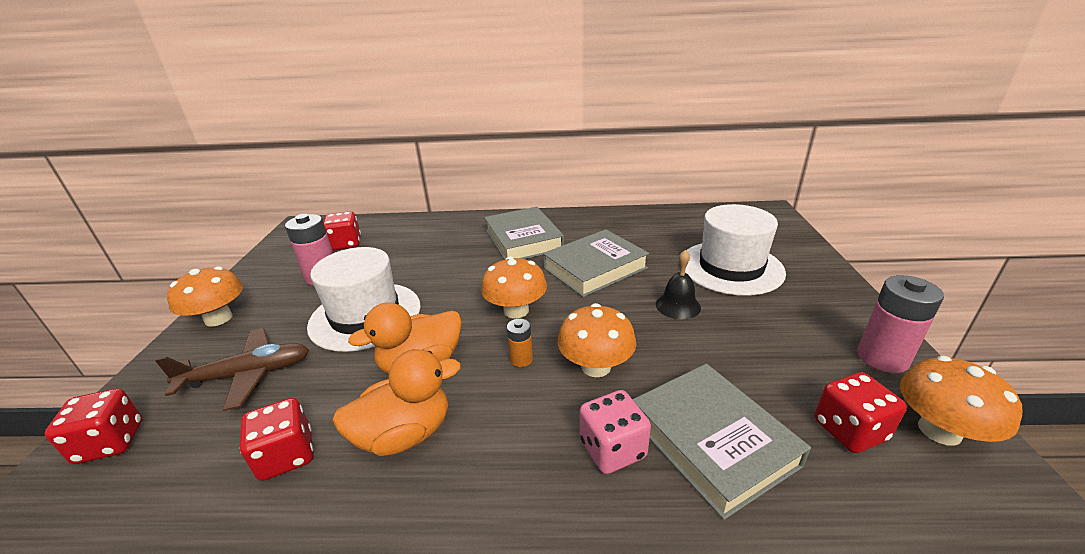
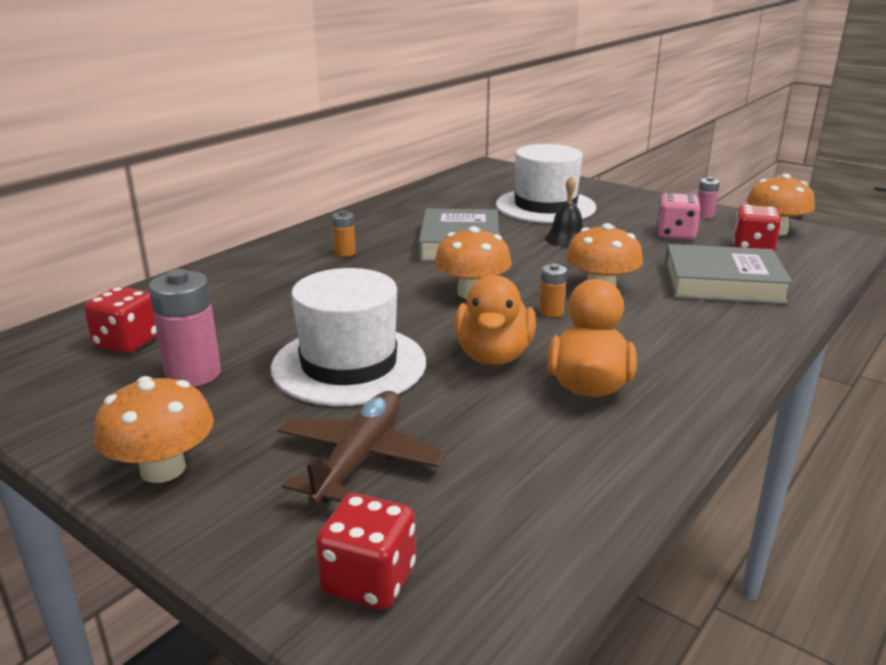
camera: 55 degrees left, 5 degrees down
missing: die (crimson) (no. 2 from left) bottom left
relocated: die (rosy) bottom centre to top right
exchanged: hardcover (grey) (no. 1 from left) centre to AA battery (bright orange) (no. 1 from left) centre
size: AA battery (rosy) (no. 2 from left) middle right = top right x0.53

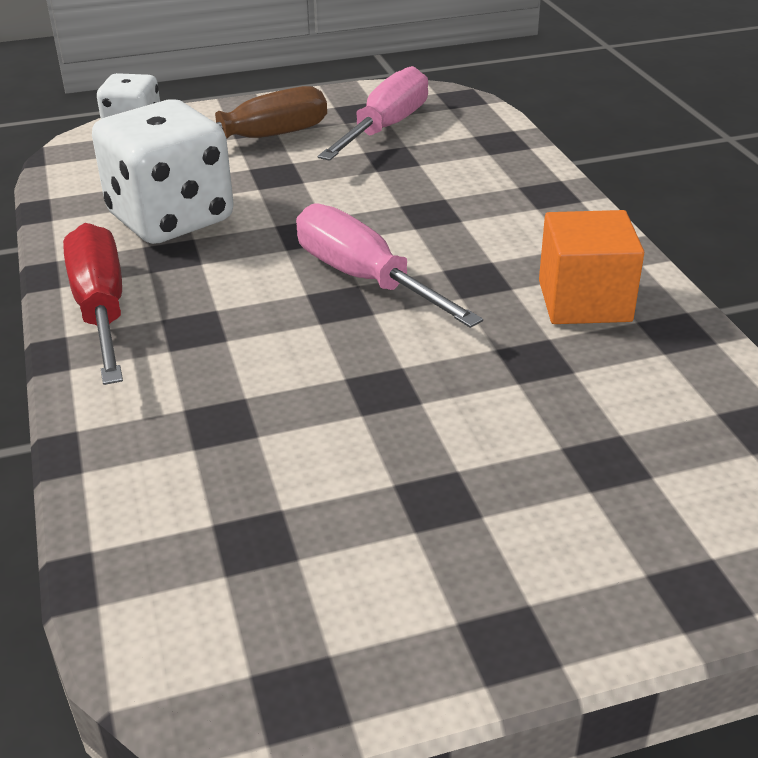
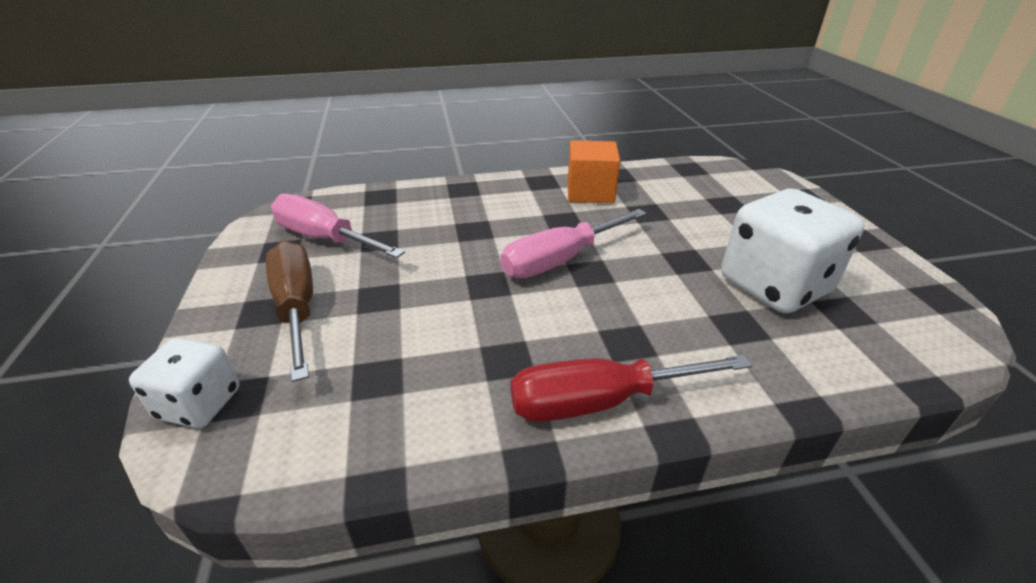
camera: 85 degrees left, 0 degrees up
relocated: die (white) (no. 2 from left) top left to middle right

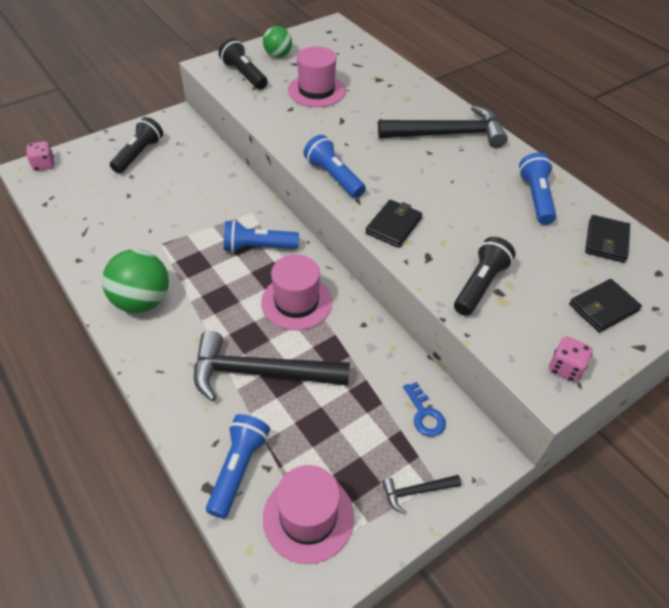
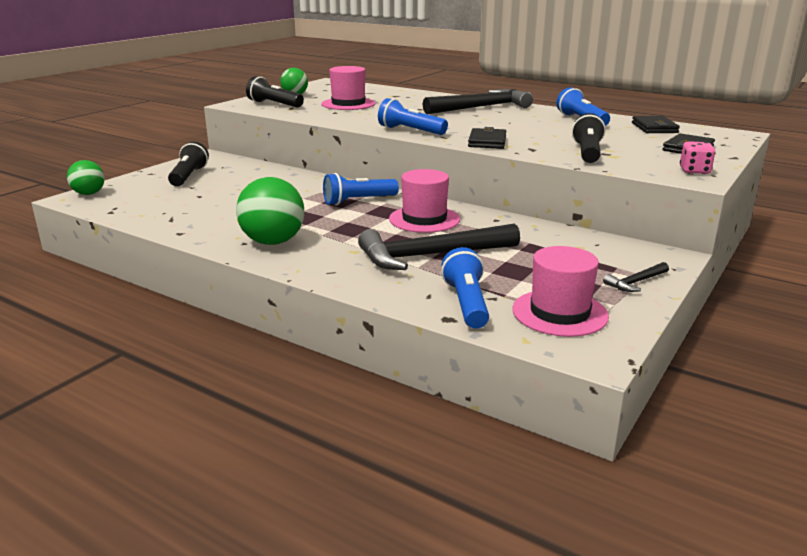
camera: 20 degrees left, 25 degrees down
missing: key (cobalt) bottom centre
exchanged: die (rosy) (no. 1 from left) top left to play ball (leaf-green) (no. 1 from left) top left

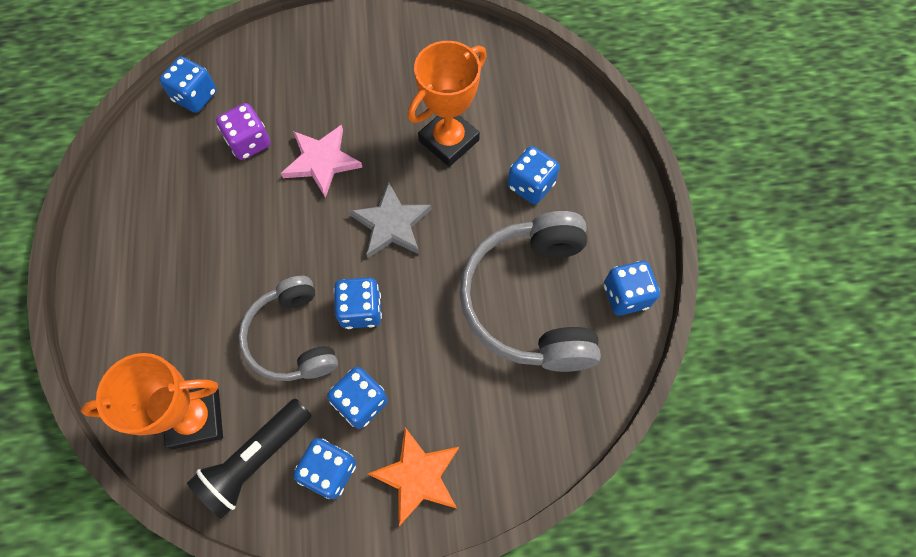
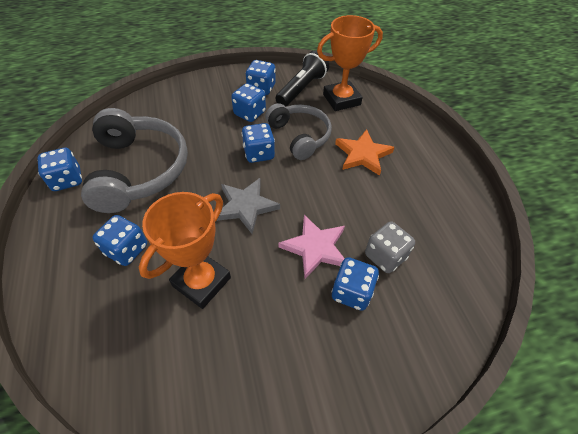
camera: 170 degrees right, 15 degrees down
relocated: die (cobalt) (no. 1 from left in the first image) top left to die (cobalt) (no. 6 from left) centre; star (bright orange) bottom centre to centre
colour: die (violet) top left to die (grey) middle right

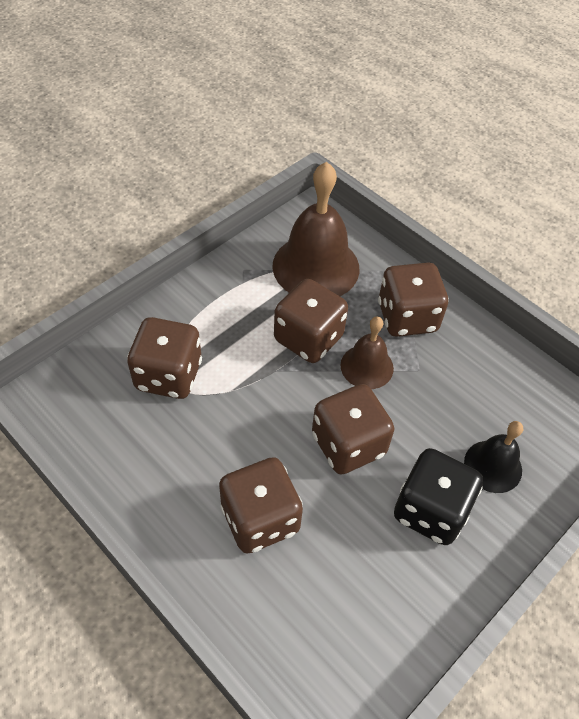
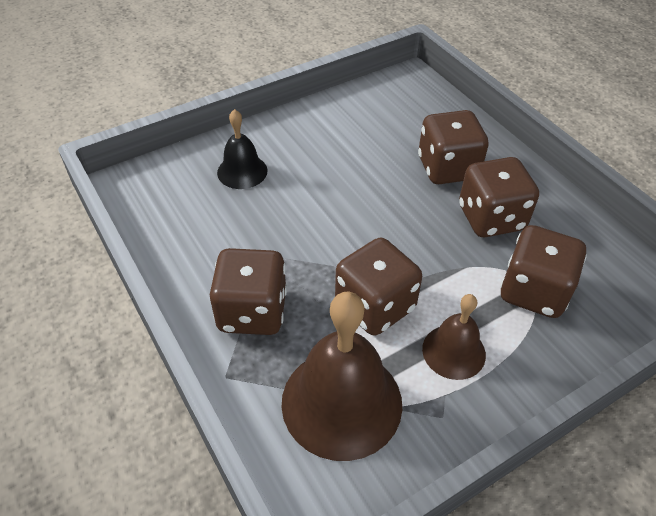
camera: 165 degrees left, 5 degrees down
missing: die (ebony) bottom right
relocated: die (russet) (no. 4 from left) centre to middle right; hand bell (russet) (no. 2 from left) centre to middle right

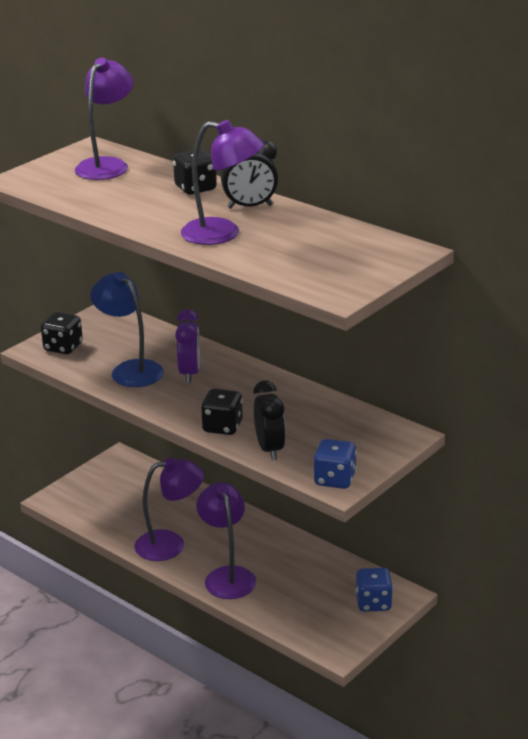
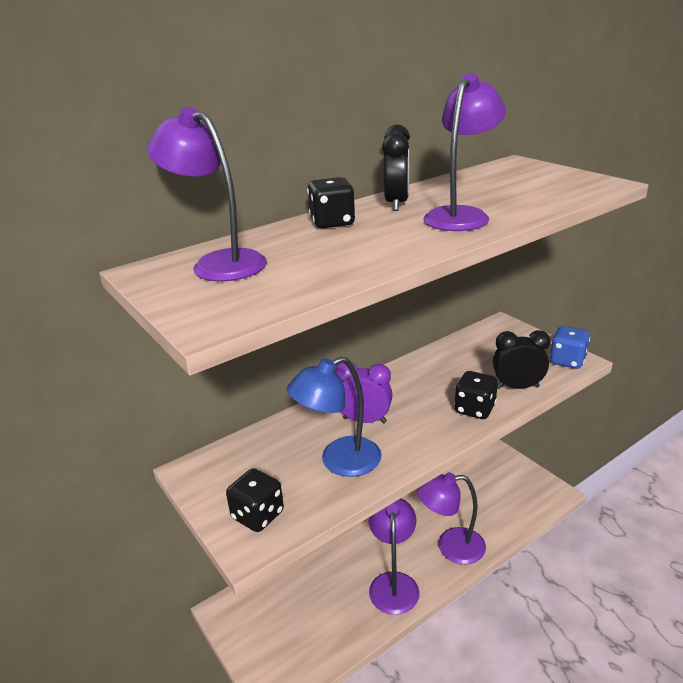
camera: 75 degrees left, 0 degrees up
missing: die (cobalt) (no. 2 from left) bottom right

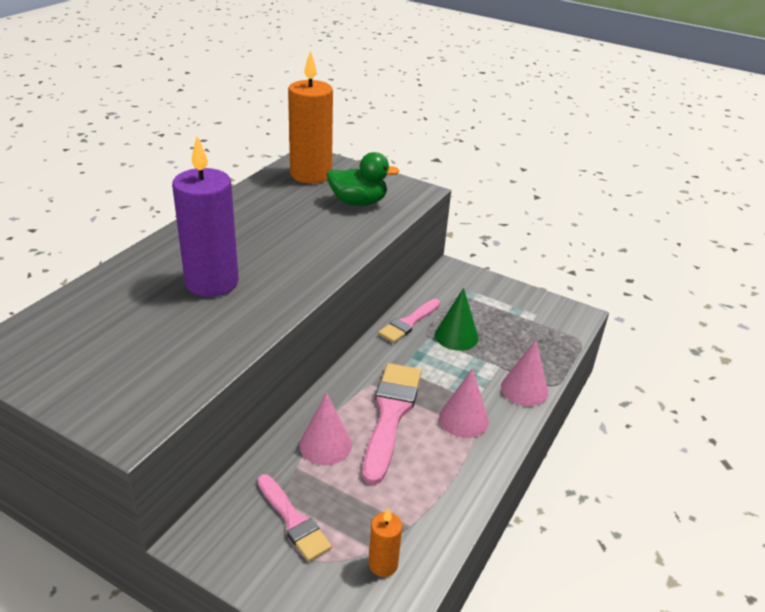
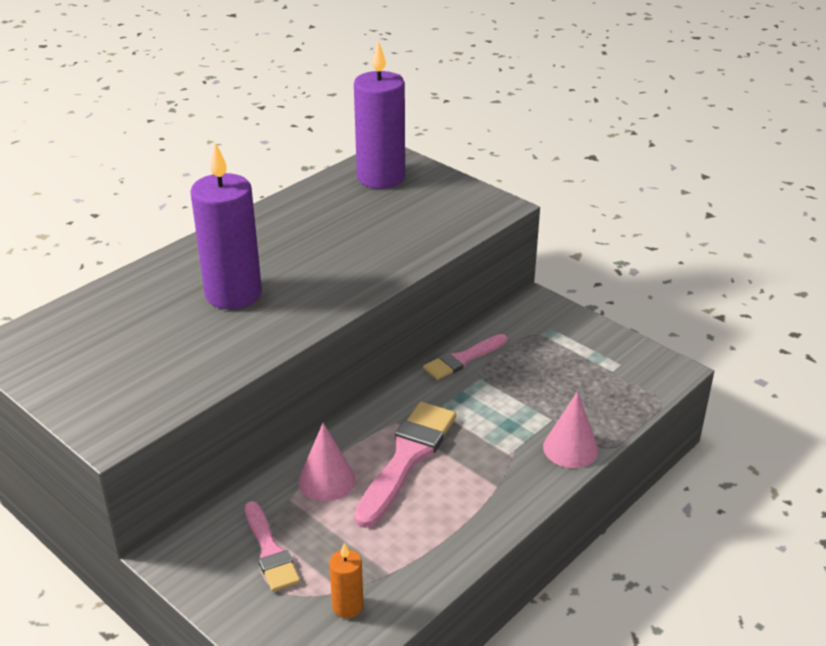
camera: 15 degrees right, 0 degrees up
missing: toy duck (leaf-green) top centre; solid cone (leaf-green) centre; solid cone (rosy) (no. 2 from left) centre
colour: pillar candle (bright orange) (no. 1 from left) top centre to pillar candle (violet) (no. 2 from left) top centre

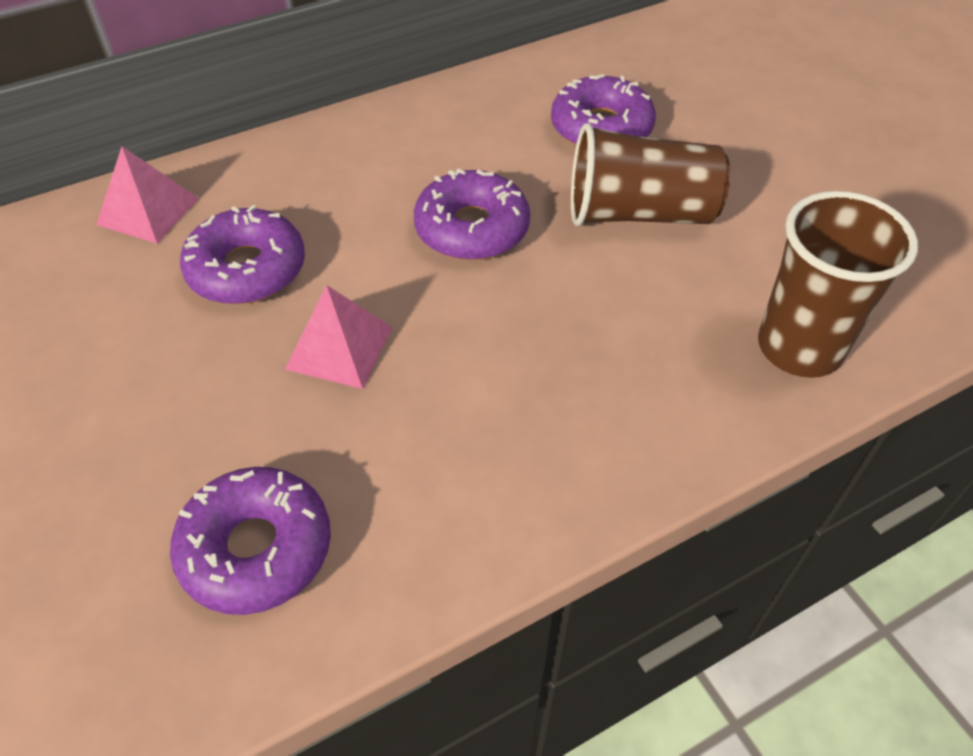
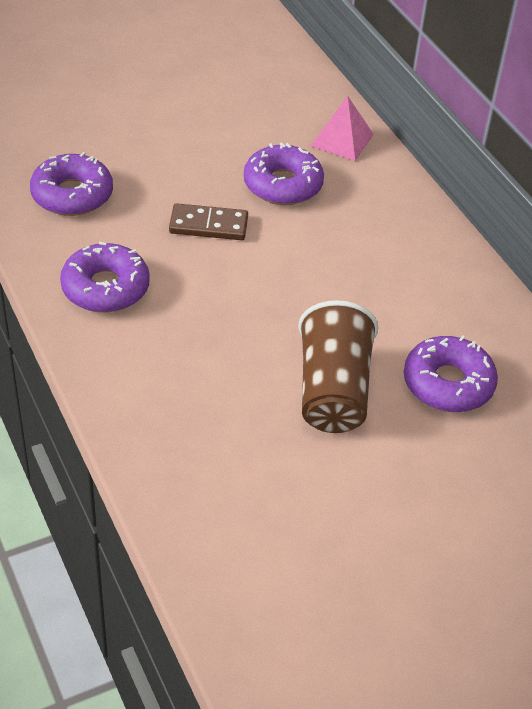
camera: 90 degrees right, 5 degrees down
missing: tumbler (russet) (no. 2 from left) middle right
relocated: glazed donut (violet) (no. 3 from left in the first image) top centre to glazed donut (violet) (no. 2 from left) middle left
exchanged: pyramid shape (rosy) (no. 2 from left) centre to domino tile (russet) top centre

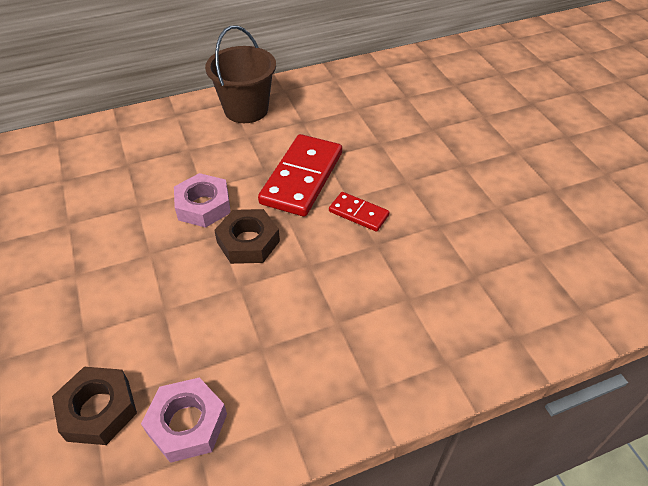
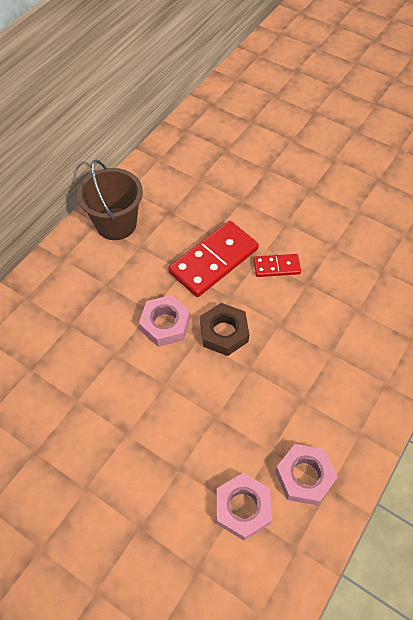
camera: 35 degrees left, 10 degrees up
colour: hex nut (russet) (no. 1 from left) bottom left to hex nut (rosy) (no. 2 from left) bottom centre
spun: domino tile (crimson) (no. 1 from left) centre = centre 60 degrees clockwise

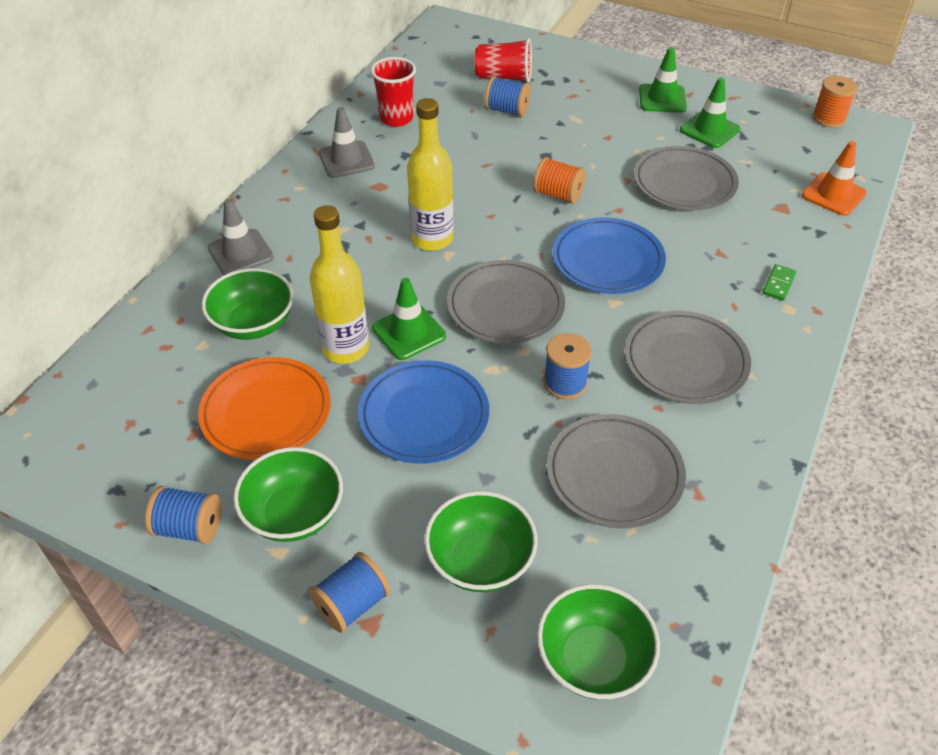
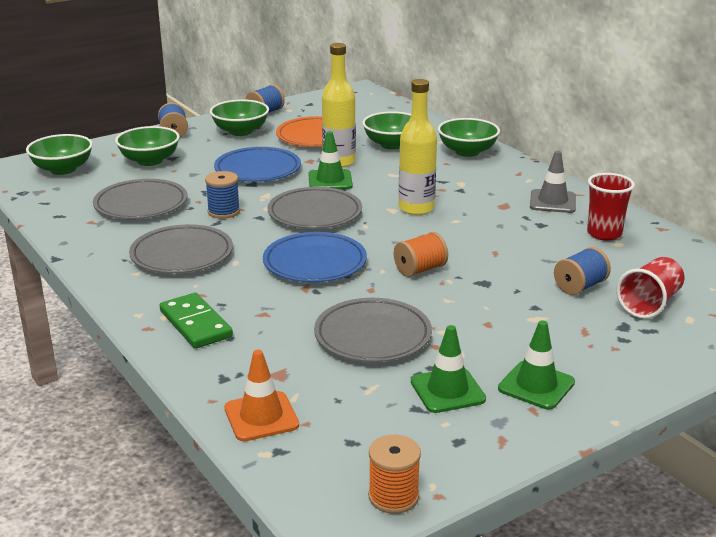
camera: 120 degrees right, 20 degrees down
exchanged: safety cone (grey) (no. 1 from left) top left to bowl (leaf-green) (no. 5 from left) top centre
size: domino tile (leaf-green) middle right = middle left x1.91

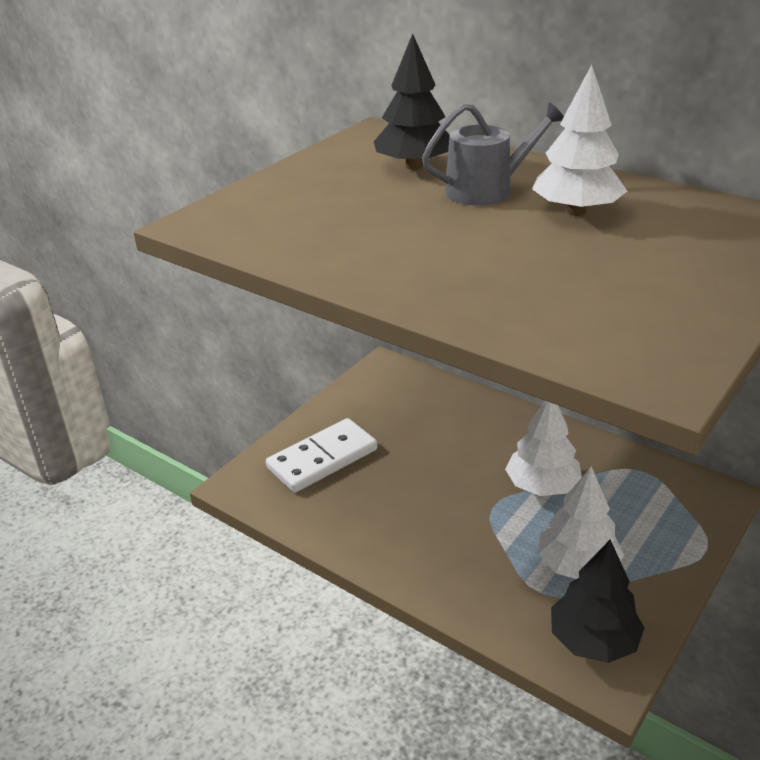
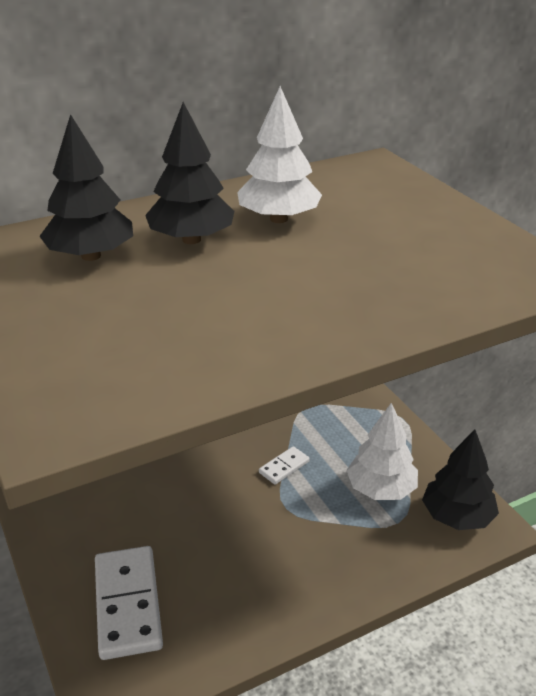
camera: 65 degrees left, 0 degrees up
exchanged: watering pot (grey) top centre to fir tree (ebony) (no. 2 from left) top centre; fir tree (white) (no. 1 from left) middle right to domino tile (white) (no. 2 from left) bottom centre

